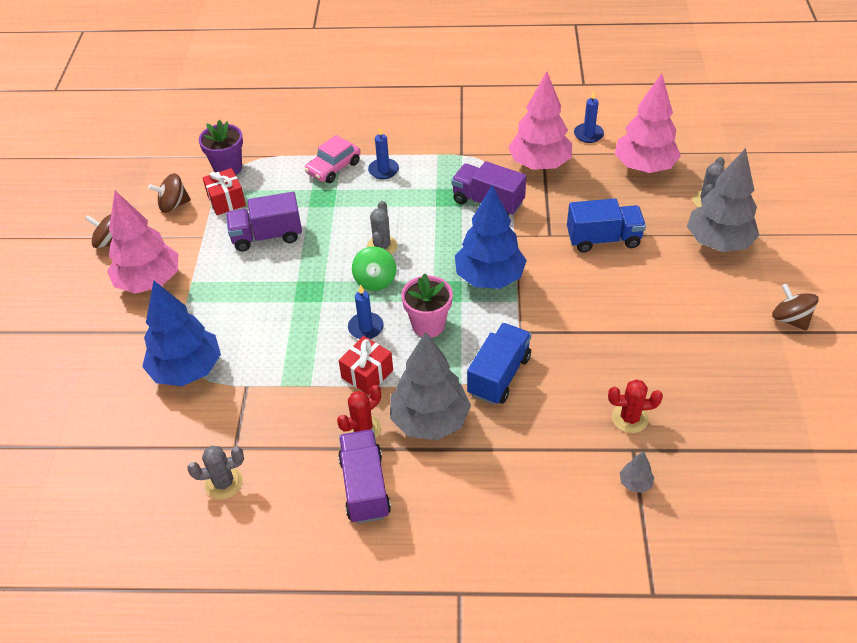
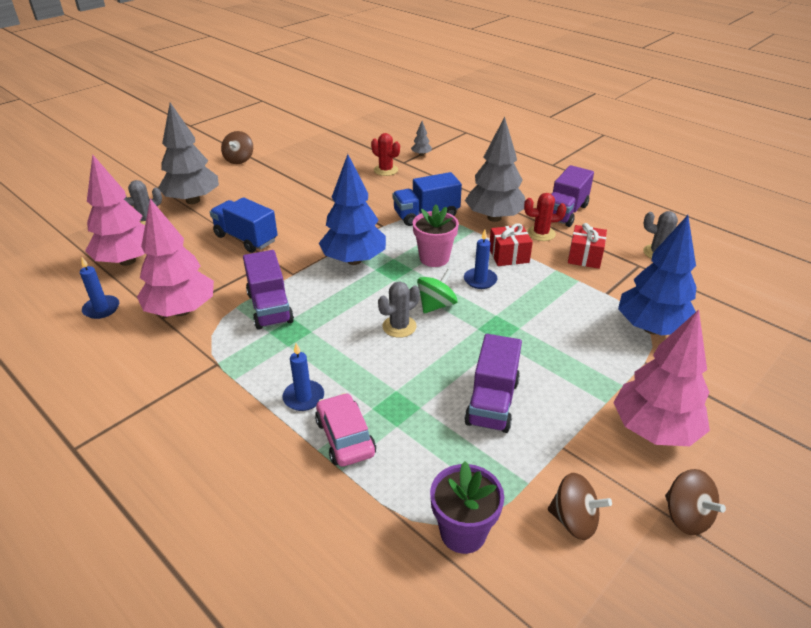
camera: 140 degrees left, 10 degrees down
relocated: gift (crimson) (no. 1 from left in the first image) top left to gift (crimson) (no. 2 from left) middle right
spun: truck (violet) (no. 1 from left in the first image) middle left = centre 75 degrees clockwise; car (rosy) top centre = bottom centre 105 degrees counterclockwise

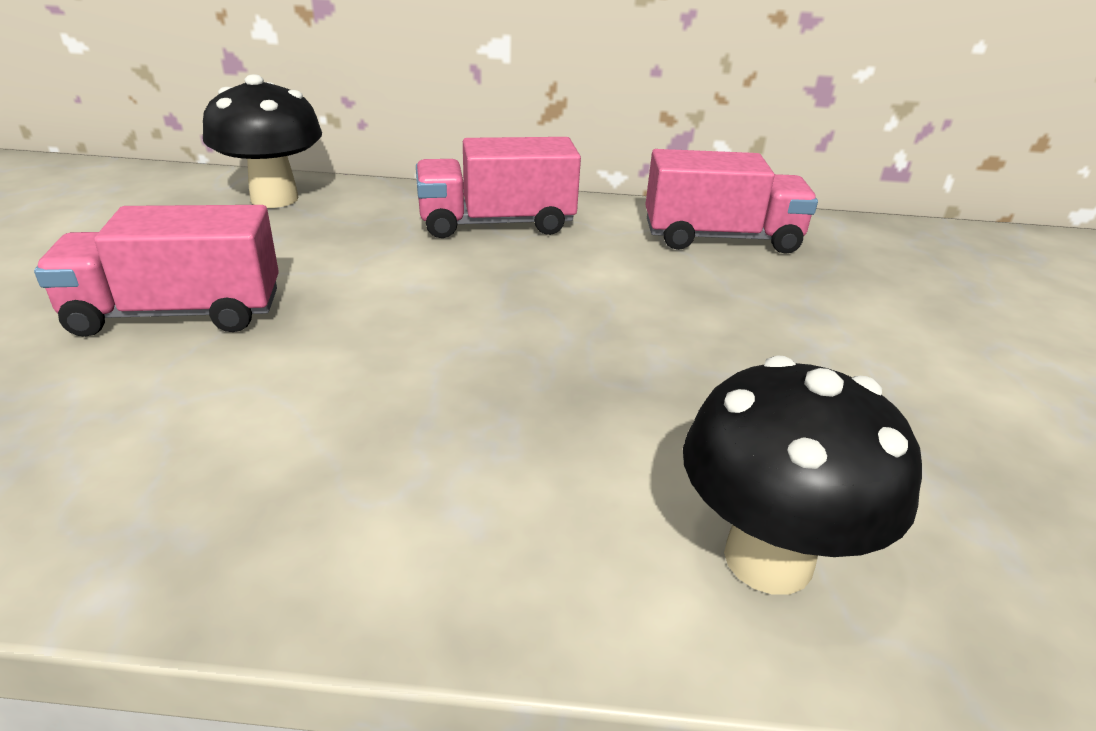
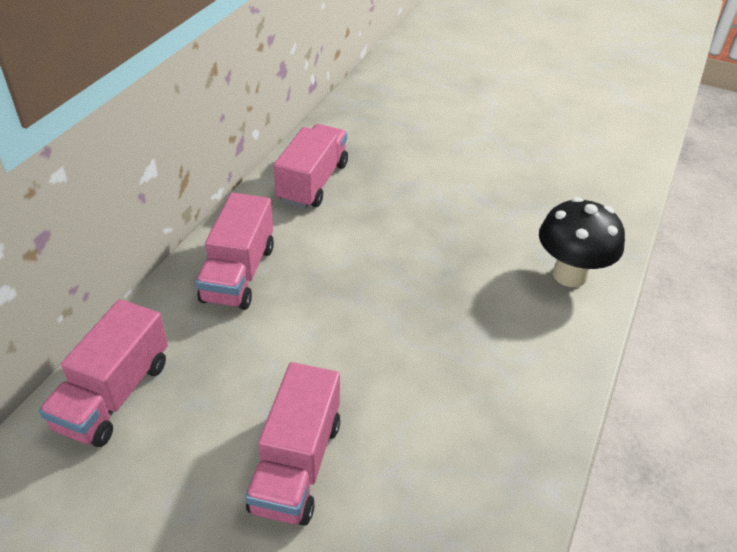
camera: 70 degrees left, 10 degrees up
exchanged: mushroom (ebony) (no. 1 from left) top left to truck (rosy) (no. 1 from left) bottom left

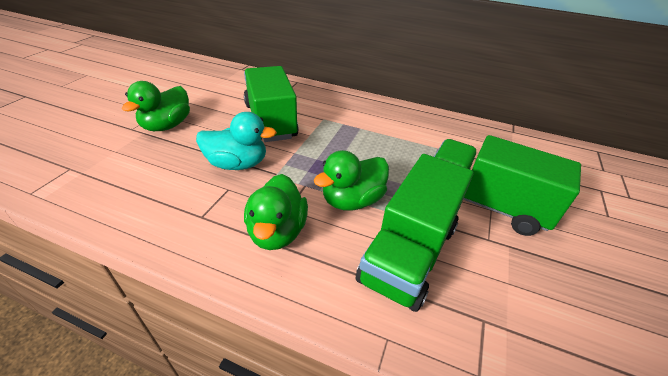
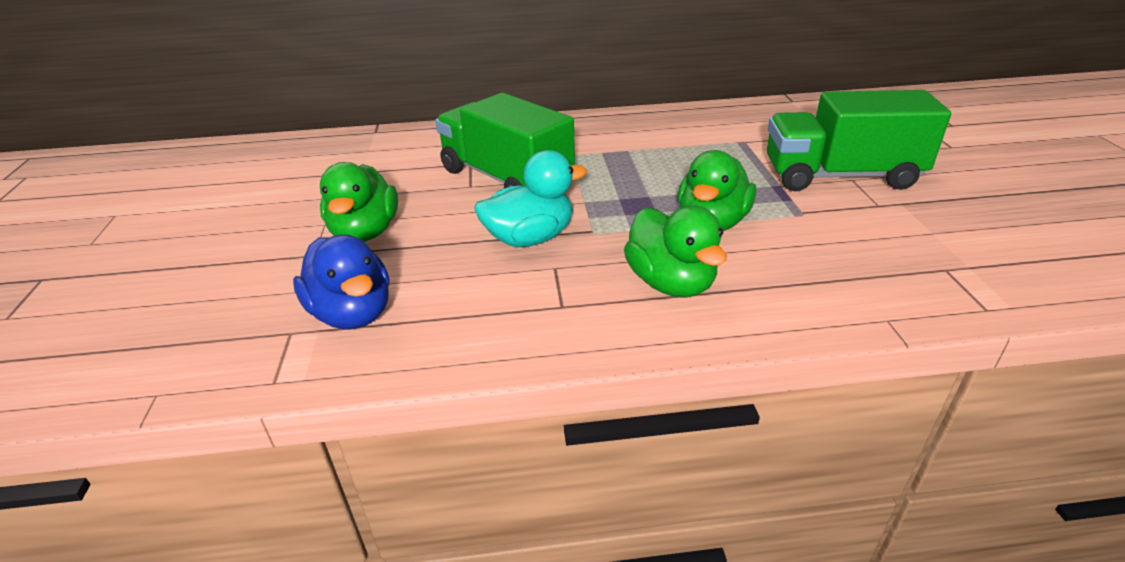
camera: 25 degrees left, 5 degrees down
missing: truck (leaf-green) (no. 2 from left) centre
appeared: toy duck (cobalt) middle left

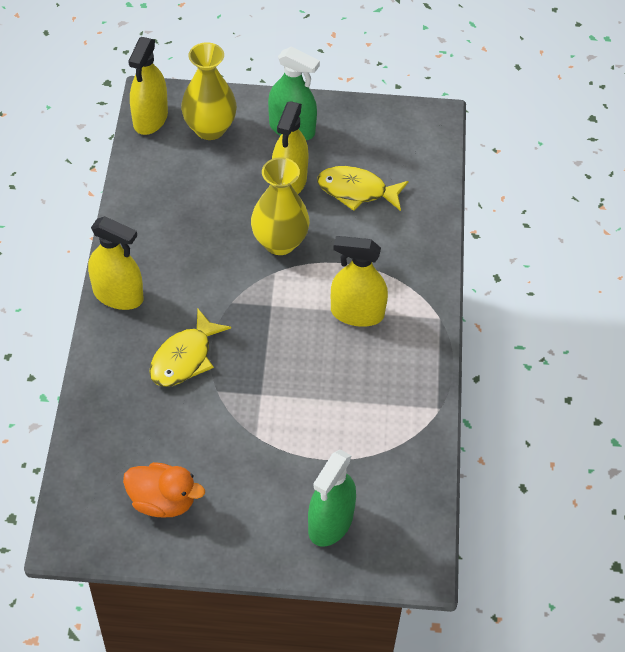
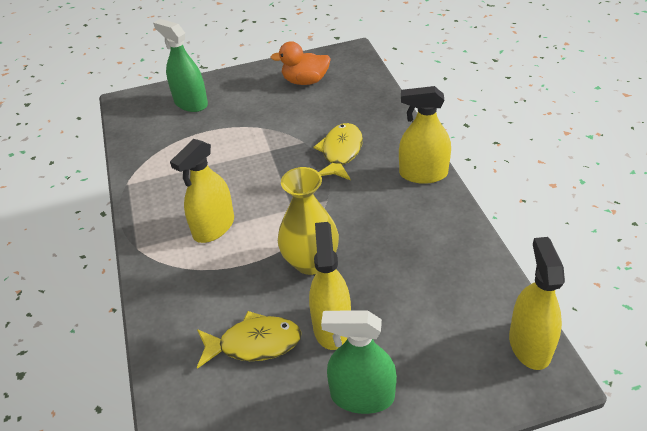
camera: 165 degrees right, 10 degrees down
missing: vase (yellow) (no. 1 from left) top centre
spun: spray bottle (leaf-green) (no. 2 from left in the first image) bottom centre = top left 60 degrees counterclockwise; spray bottle (yellow) (no. 4 from left in the first image) centre = middle left 135 degrees clockwise

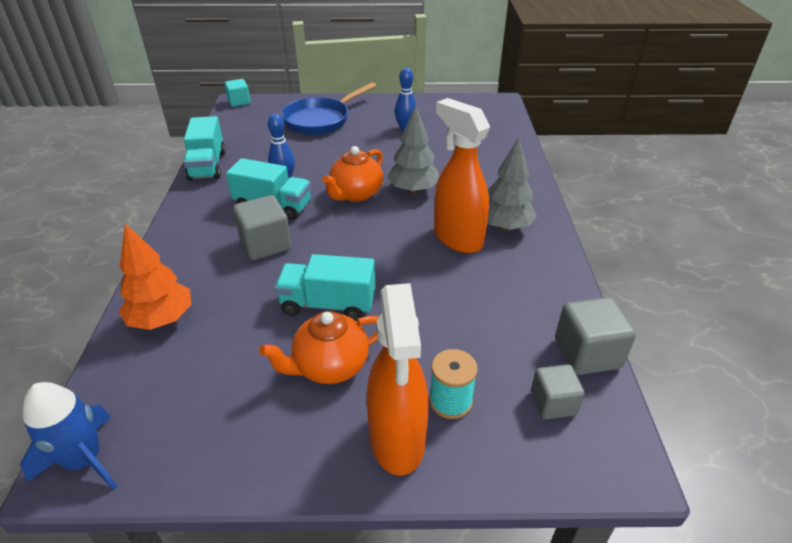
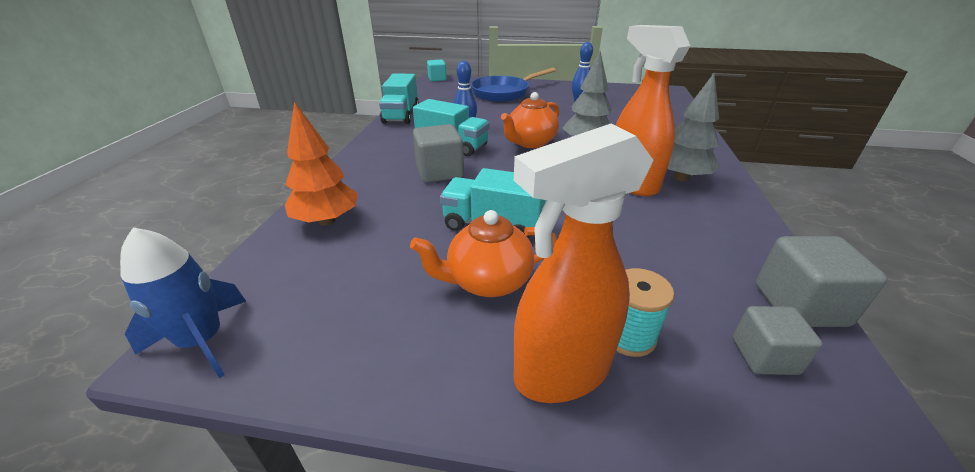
camera: 10 degrees right, 5 degrees down
spun: spray bottle (bright orange) (no. 1 from left) bottom centre = centre 60 degrees clockwise

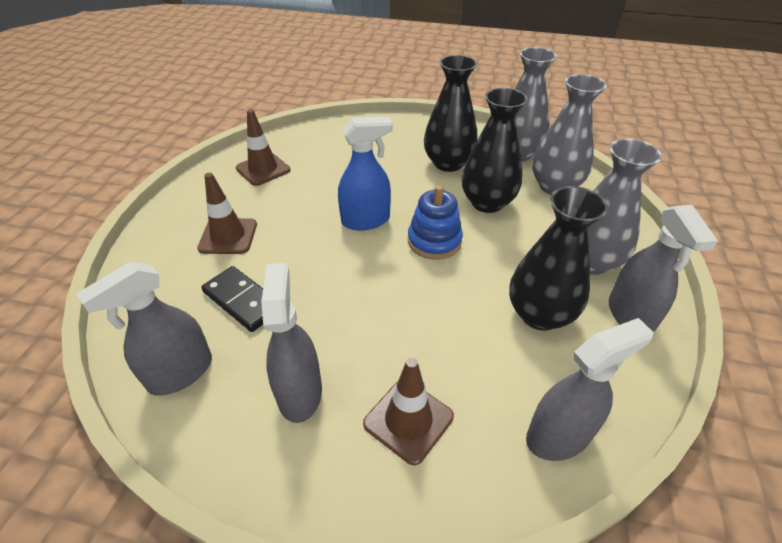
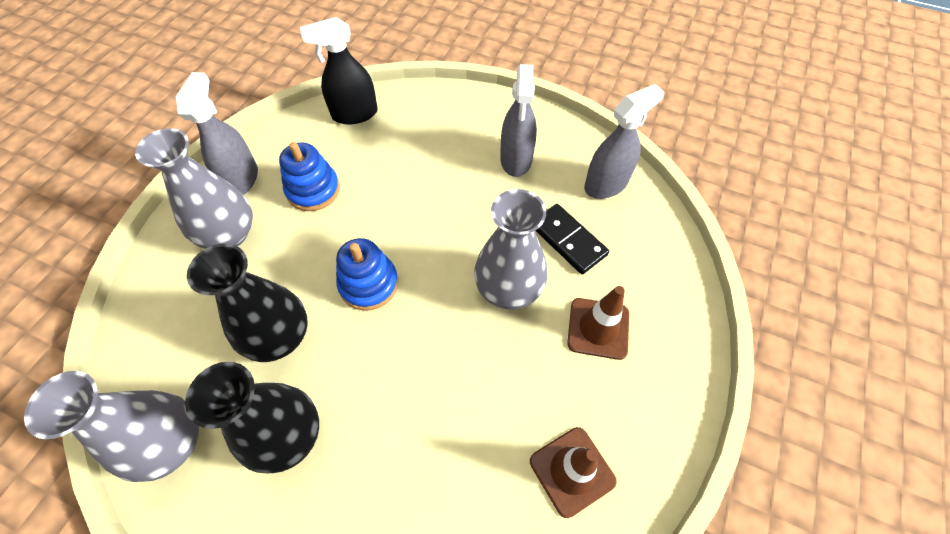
camera: 170 degrees left, 15 degrees up
missing: spray bottle (cobalt) top centre; safety cone (russet) (no. 3 from left) bottom centre
relocated: vase (grey) (no. 2 from left in the first image) top right to vase (grey) (no. 3 from left) centre
exchanged: vase (ebony) (no. 3 from left) middle right to stacking toy (cobalt) (no. 1 from left) top left
colour: spray bottle (grey) (no. 3 from left) bottom right to spray bottle (ebony) top centre

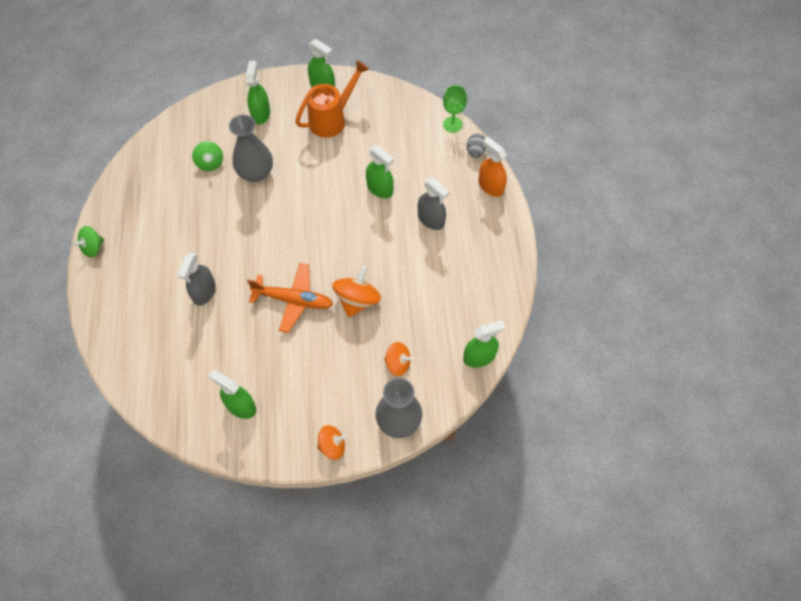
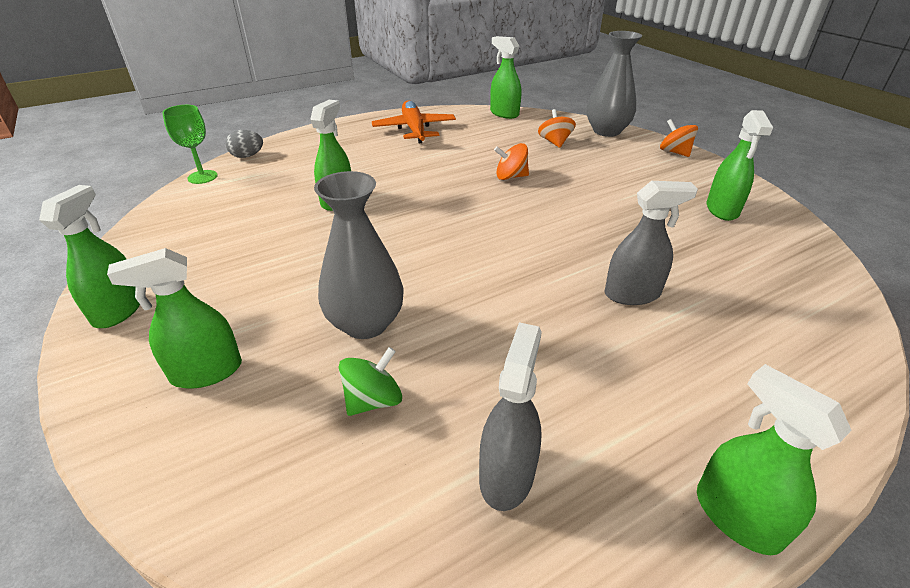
camera: 115 degrees left, 25 degrees down
missing: watering pot (bright orange) top centre; spray bottle (bright orange) top centre
relocated: toy plane (bright orange) centre to top centre; spray bottle (grey) (no. 2 from left in the first image) centre to spray bottle (grey) (no. 1 from left) bottom centre
exchanged: whirligig (leaf-green) (no. 1 from left) middle left to spray bottle (leaf-green) (no. 6 from left) bottom right
size: whirligig (bright orange) (no. 2 from left in the first image) centre = top centre x0.65

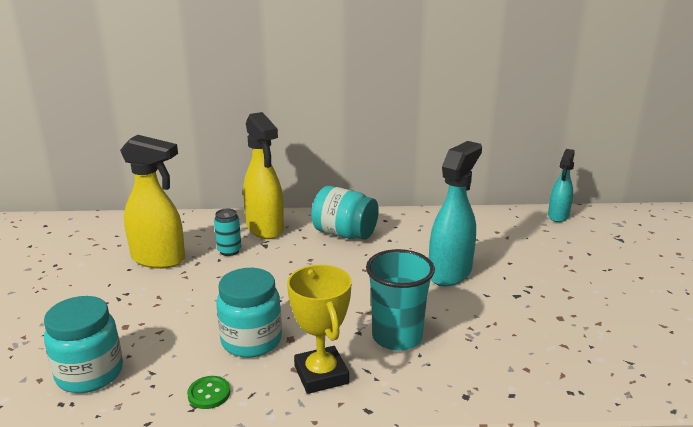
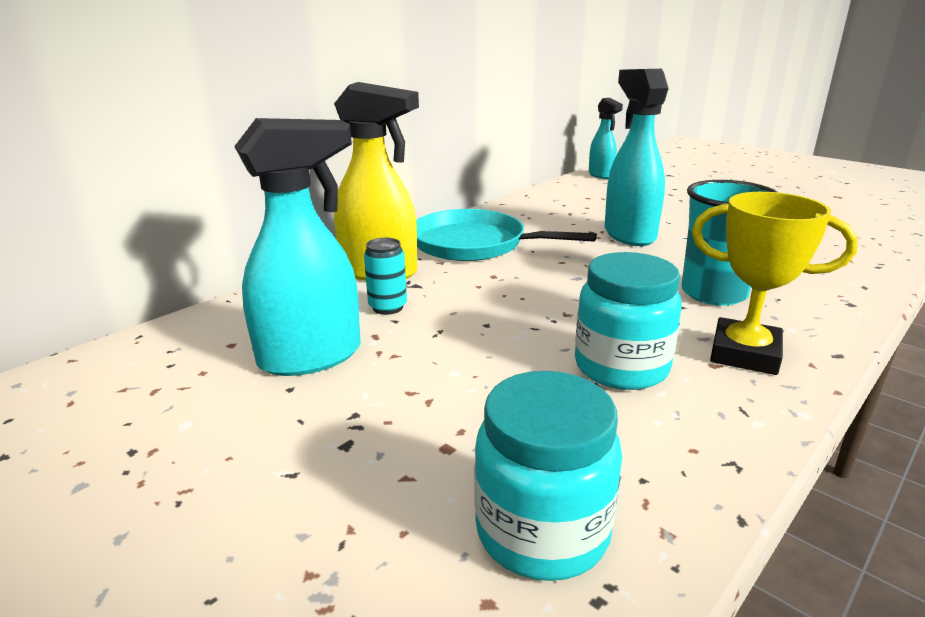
camera: 45 degrees left, 0 degrees up
missing: sewing button (leaf-green) bottom left
exchanged: jar (turquoise) (no. 3 from left) centre to skillet (turquoise) centre
colour: spray bottle (yellow) (no. 1 from left) middle left to spray bottle (turquoise) (no. 1 from left) middle left

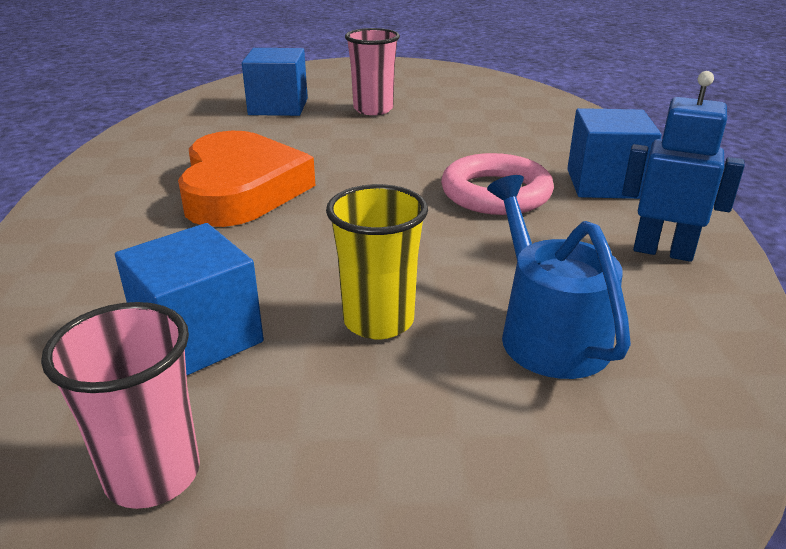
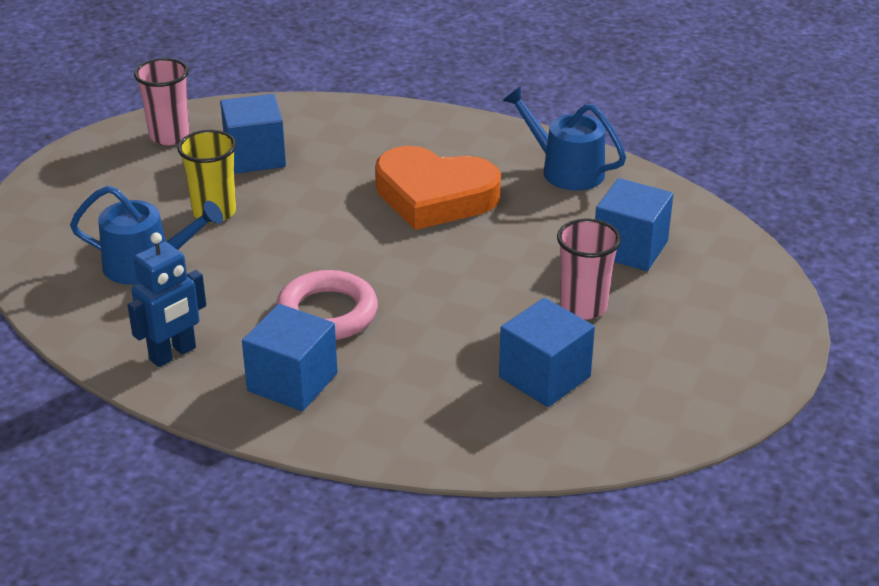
camera: 115 degrees right, 5 degrees up
appeared: solid cube (cobalt) (no. 3 from left) centre; watering pot (cobalt) (no. 2 from left) top centre

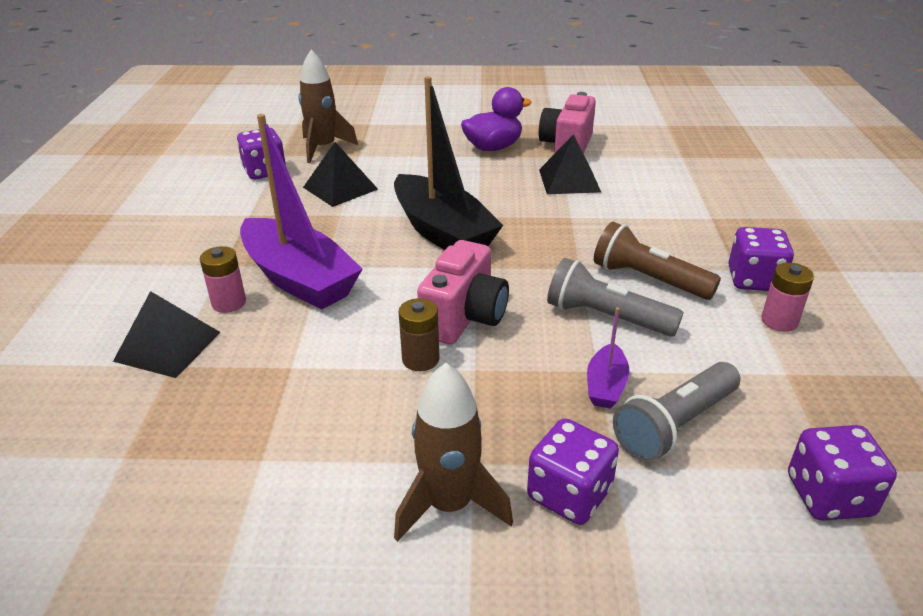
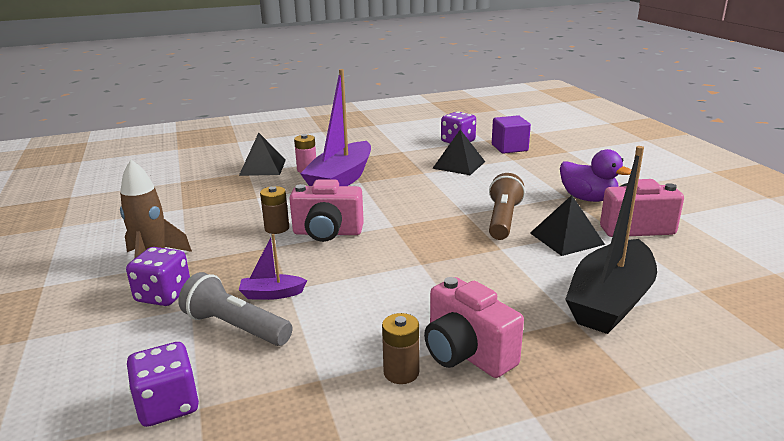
camera: 70 degrees right, 10 degrees down
missing: pocket torch (grey) (no. 1 from left) centre
relocated: boat (ebony) top centre to middle right; pocket torch (russet) middle right to centre
exchanged: toy rocket (russet) (no. 1 from left) top centre to solid cube (violet) top centre; die (violet) (no. 3 from left) middle right to camera (rosy) (no. 2 from left) bottom centre
colour: AA battery (rosy) (no. 2 from left) middle right to AA battery (russet) (no. 2 from left) bottom centre

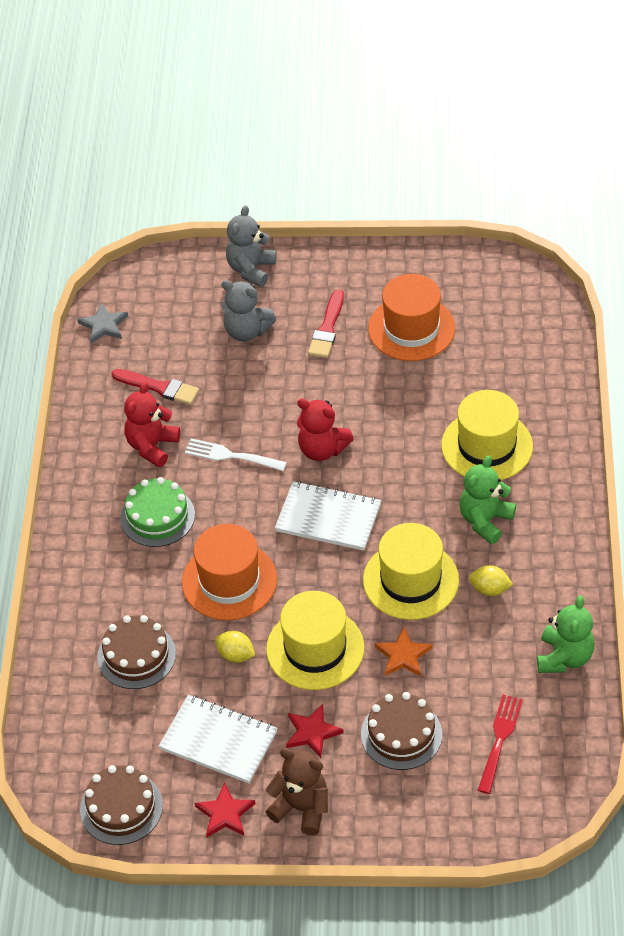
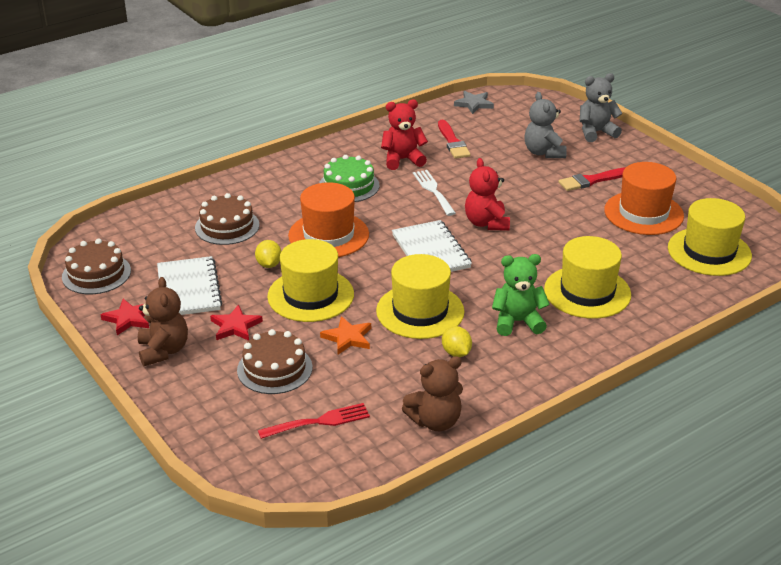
camera: 50 degrees right, 15 degrees down
appeared: hat (yellow) (no. 4 from left) middle right
colour: stuffed bear (leaf-green) (no. 2 from left) bottom right to stuffed bear (russet) (no. 2 from left) bottom centre

